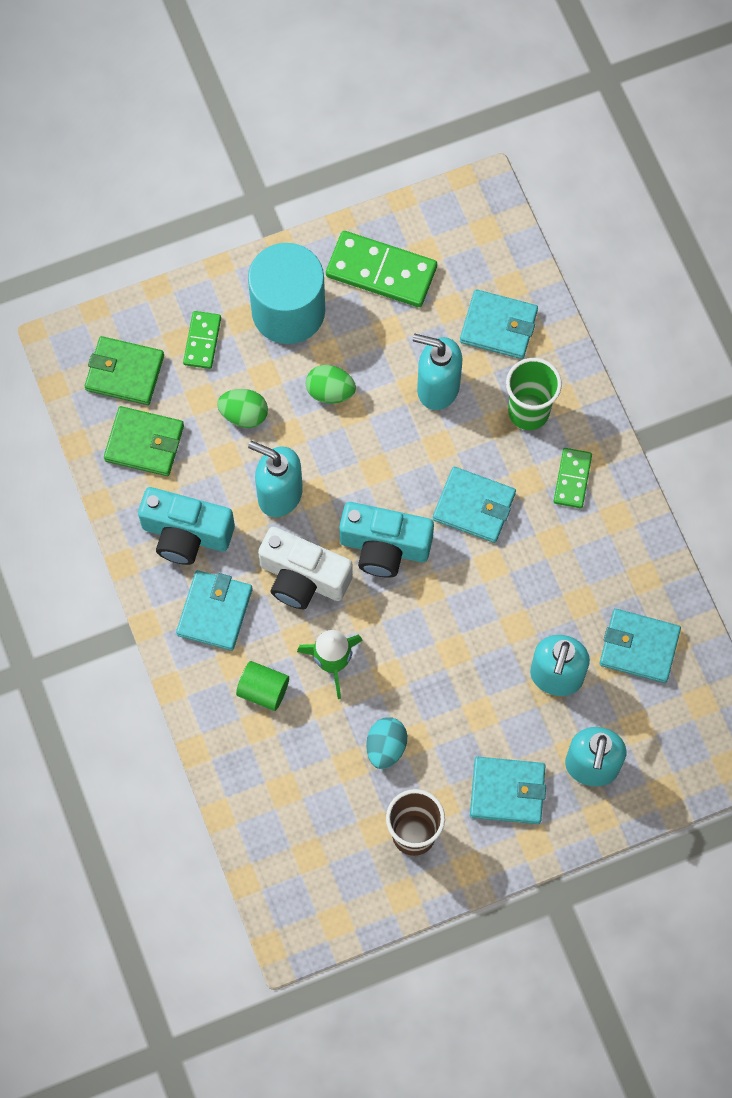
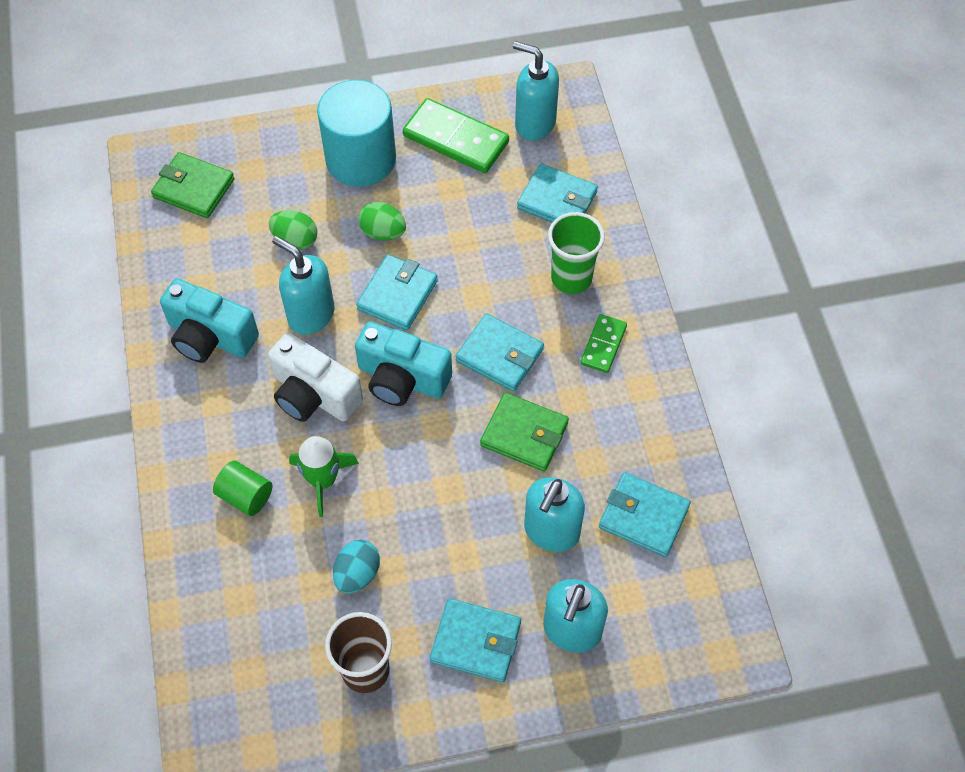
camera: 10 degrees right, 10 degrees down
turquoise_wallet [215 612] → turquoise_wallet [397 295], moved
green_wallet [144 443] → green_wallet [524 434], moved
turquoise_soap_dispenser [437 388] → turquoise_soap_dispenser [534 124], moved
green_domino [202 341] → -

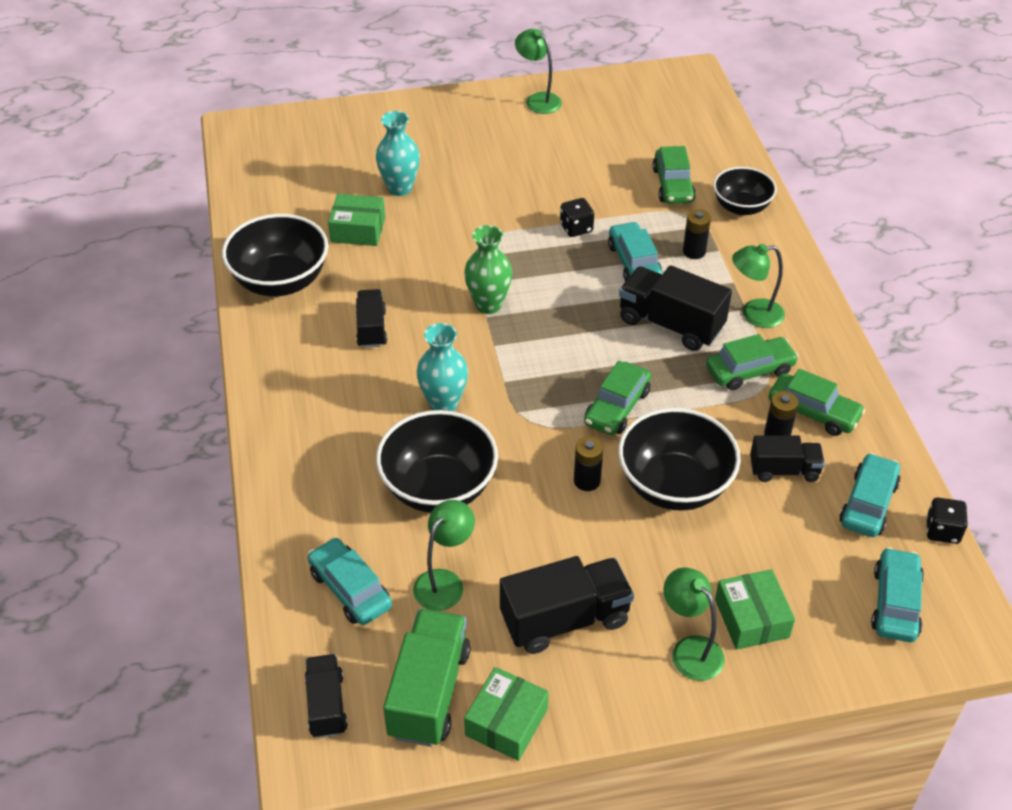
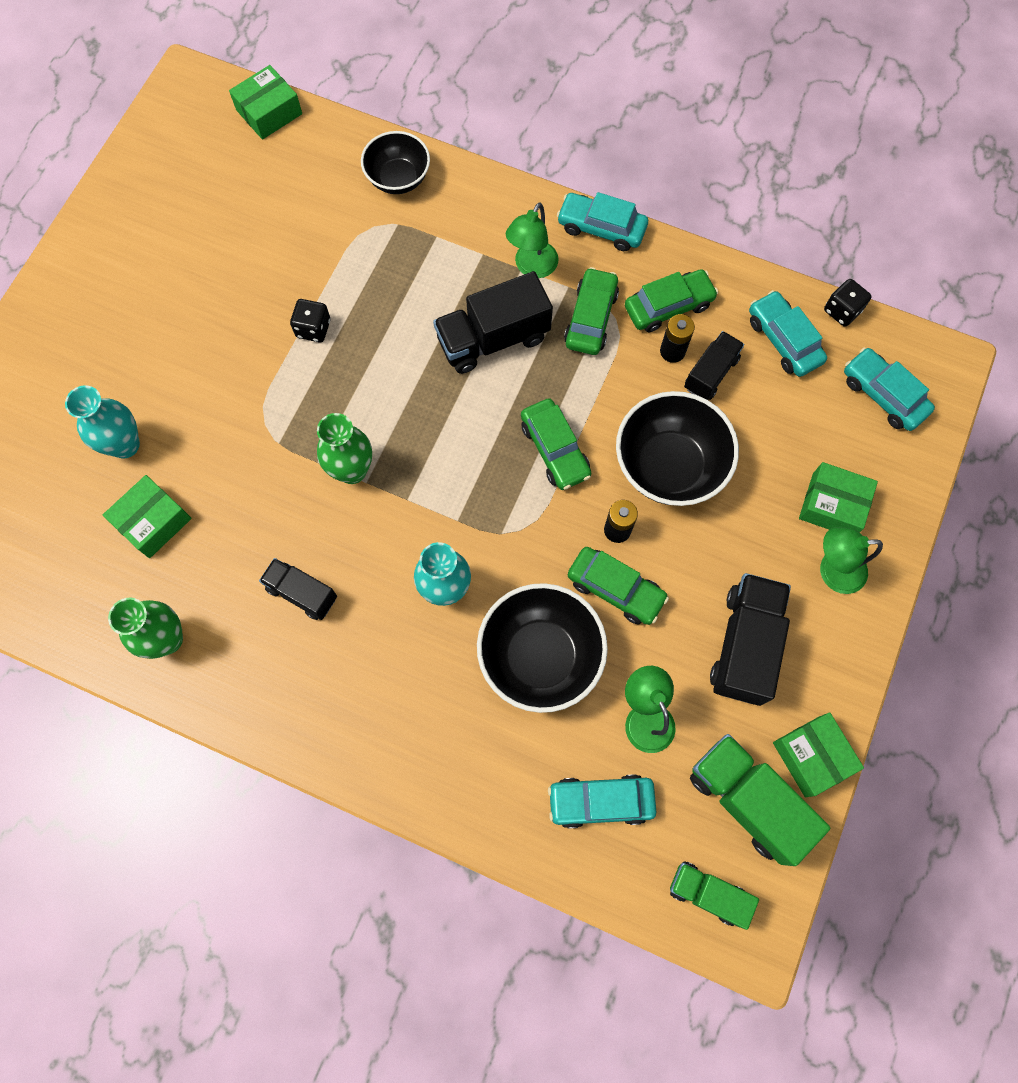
camera: 55 degrees left, 25 degrees up
black_bowl [280 281] → green_vase [167 639]
- → green_box [269 112]
turquoise_car [634 262] → turquoise_car [601 228], moved
green_car [673 185] → green_car [615 589], moved
black_truck [327 705] → green_truck [707 893]
green_lamp [538 100] → -
black_battery [694 251] → -

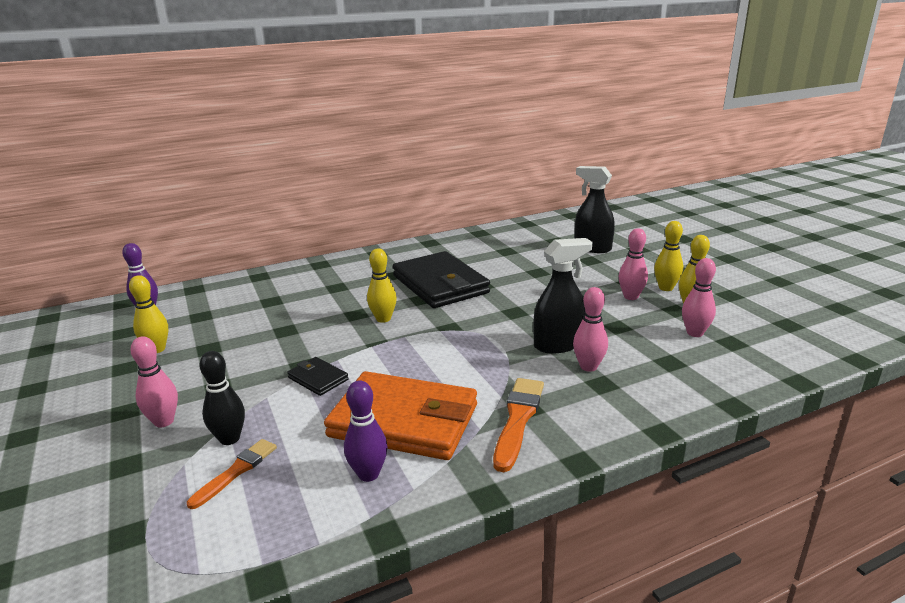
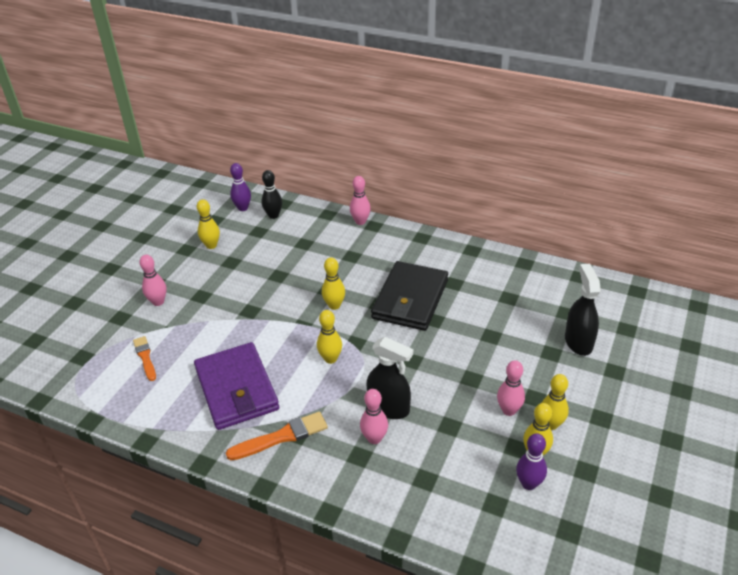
camera: 50 degrees right, 15 degrees up
orange_brush [236 471] → orange_brush [145 357], 105 degrees counterclockwise
orange_wallet [404 421] → purple_wallet [237 389]
black_bowling_pin [229 439] → black_bowling_pin [273 215], moved
- → yellow_bowling_pin [330 359]
pink_bowling_pin [695 333] → pink_bowling_pin [360 222], moved
purple_bowling_pin [368 474] → purple_bowling_pin [529 483], moved
black_wallet [318 379] → -

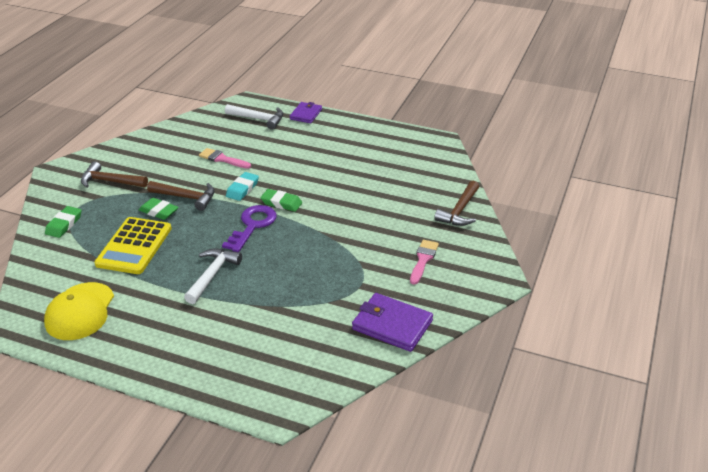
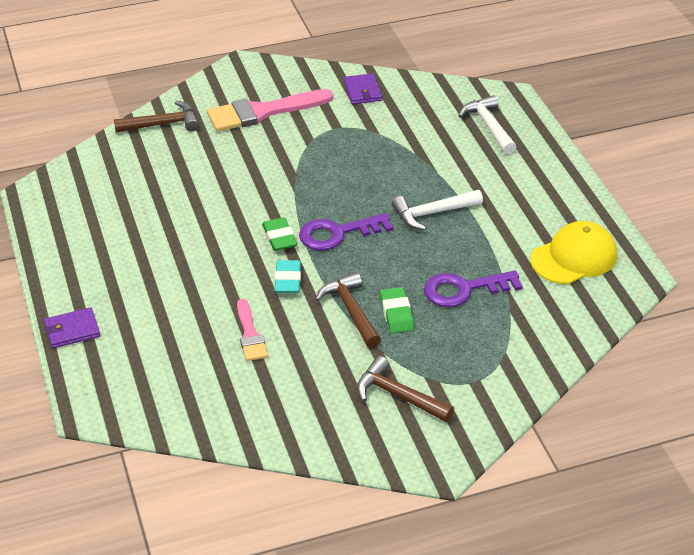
camera: 130 degrees left, 5 degrees up
pink_brush [423 260] → pink_brush [263 112], x1.79
turquoise_eraser [242 189] → turquoise_eraser [288 280], 75 degrees counterclockwise
purple_wallet [392 325] → purple_wallet [362 91], x0.63
brown_hammer [110 181] → brown_hammer [398 395], 150 degrees clockwise
yellow_calculator [134 246] → purple_key [463 289]
white_hammer [259 119] → white_hammer [488 126], moved
green_eraser [64 224] → -

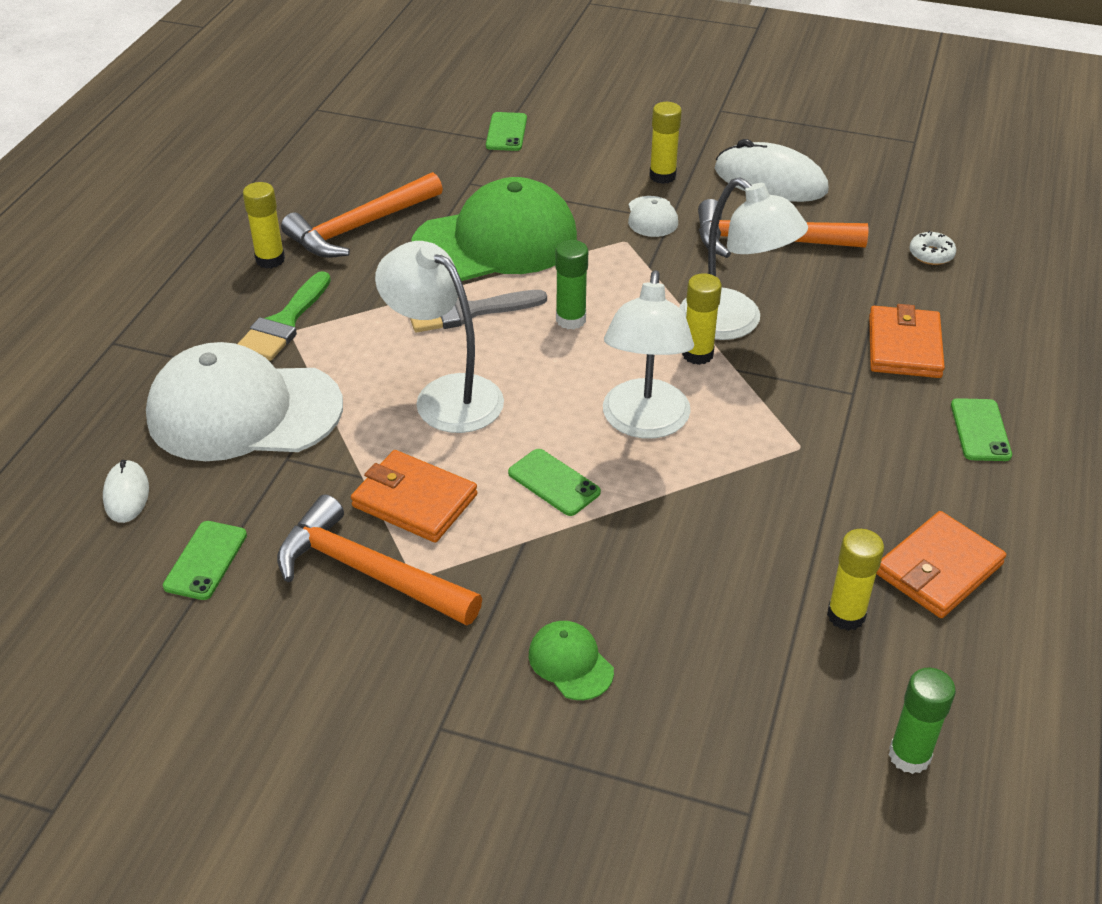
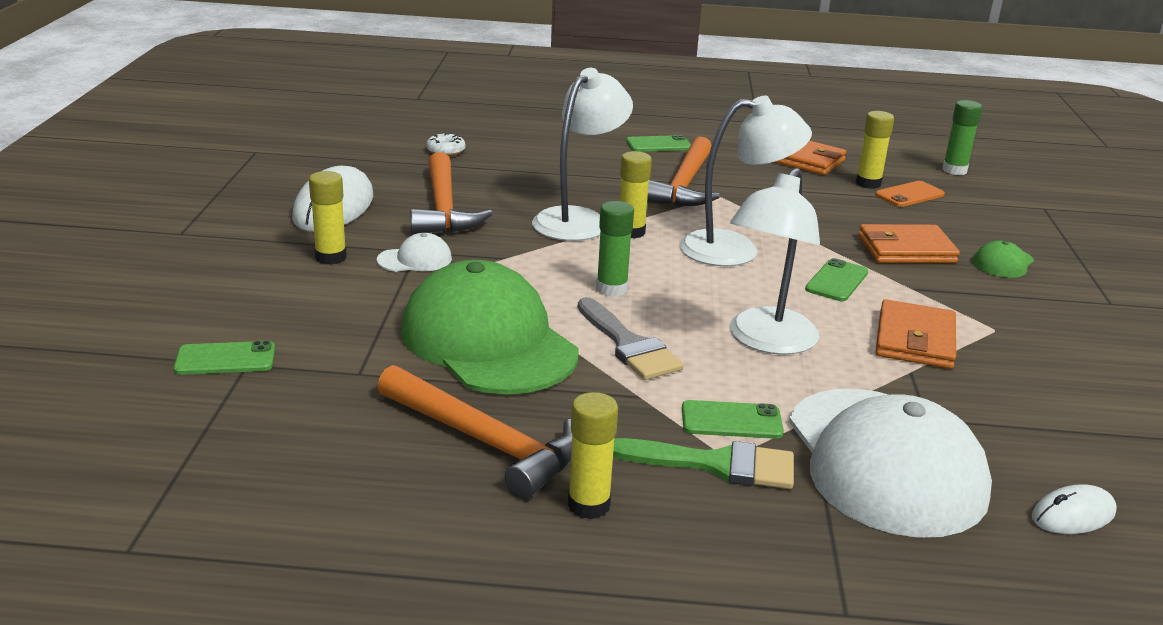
camera: 105 degrees left, 15 degrees down
orange_hammer [368 572] → orange_hammer [684 186], moved
green_phone [206 560] → green_phone [731 420], moved
orange_wallet [904 346] → orange_wallet [906 249], moved
- → orange_phone [909 195]

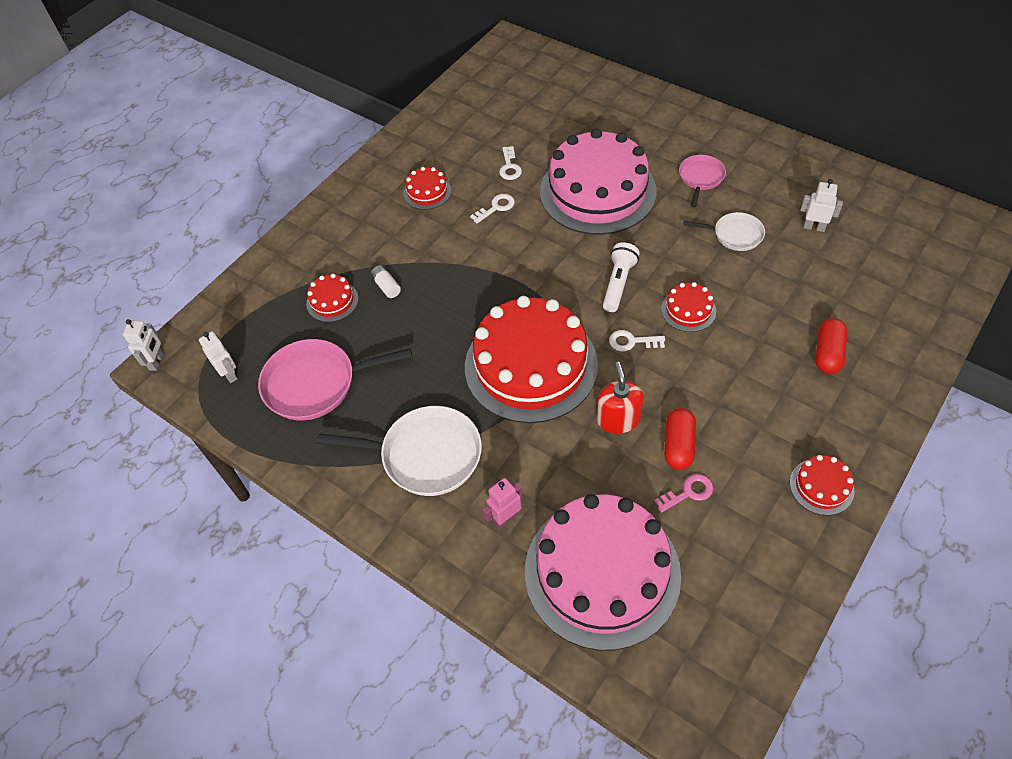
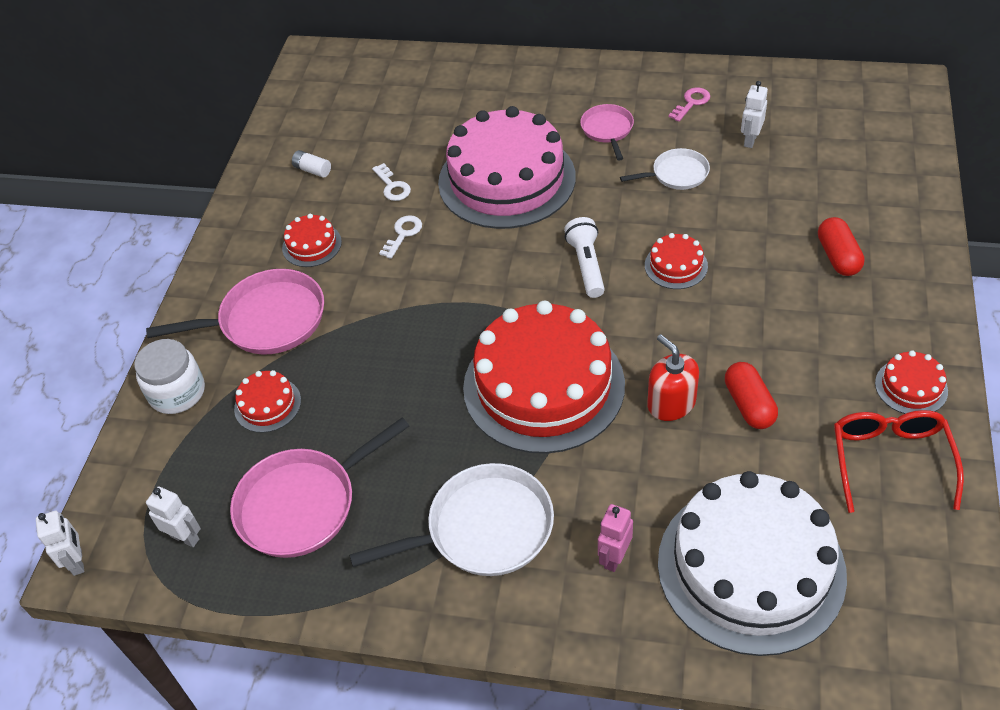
camera: 25 degrees left, 5 degrees down
- → white_jar [177 392]
- → pink_pan [267 320]
white_battery [386 286] → white_battery [312 170], moved
pink_cake [602 572] → white_cake [751 567]
pink_key [688 492] → pink_key [691 103], moved
white_robot [814 227] → white_robot [750 140], 60 degrees counterclockwise
- → red_glasses [890 460]
white_key [632 342] → -

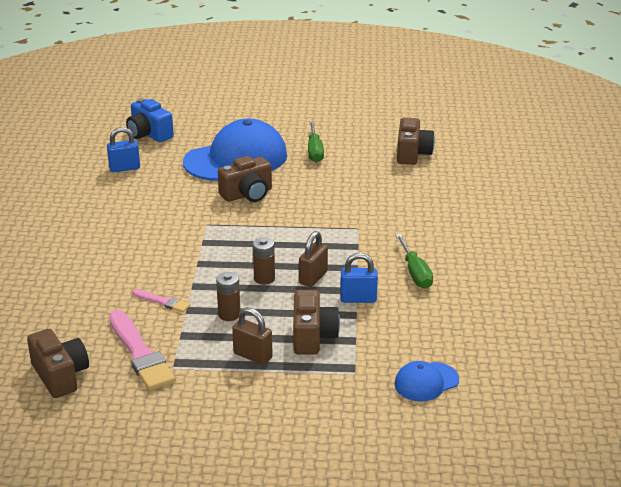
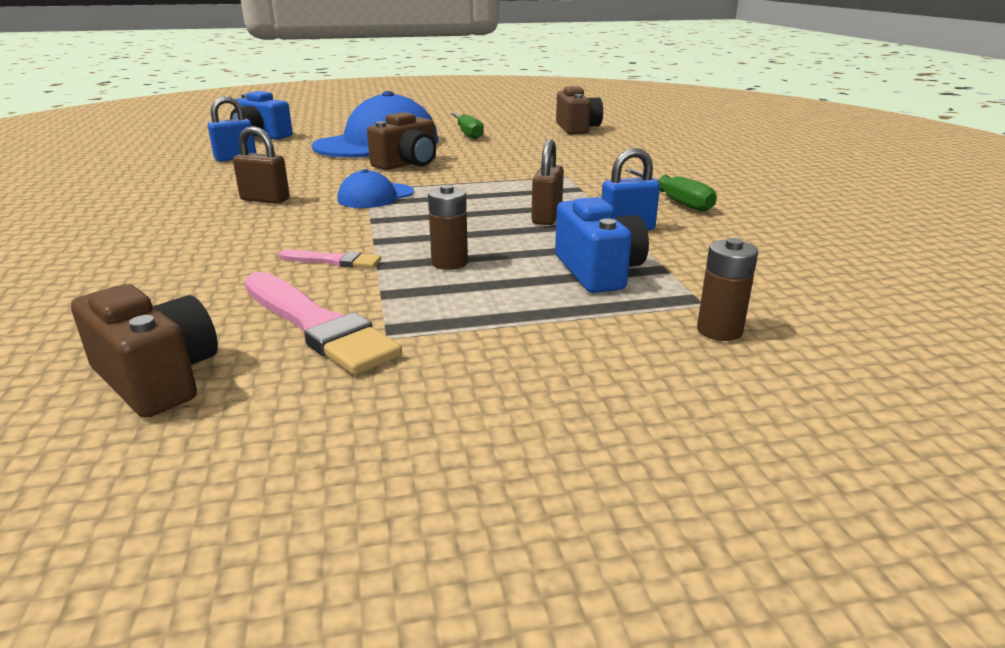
camera: 15 degrees left, 5 degrees down
brown_padlock [253 356] → brown_padlock [265 199], moved
blue_cap [426 382] → blue_cap [375 196], moved
brown_camera [312 336] → blue_camera [598 271]
brown_battery [264 278] → brown_battery [719 331], moved

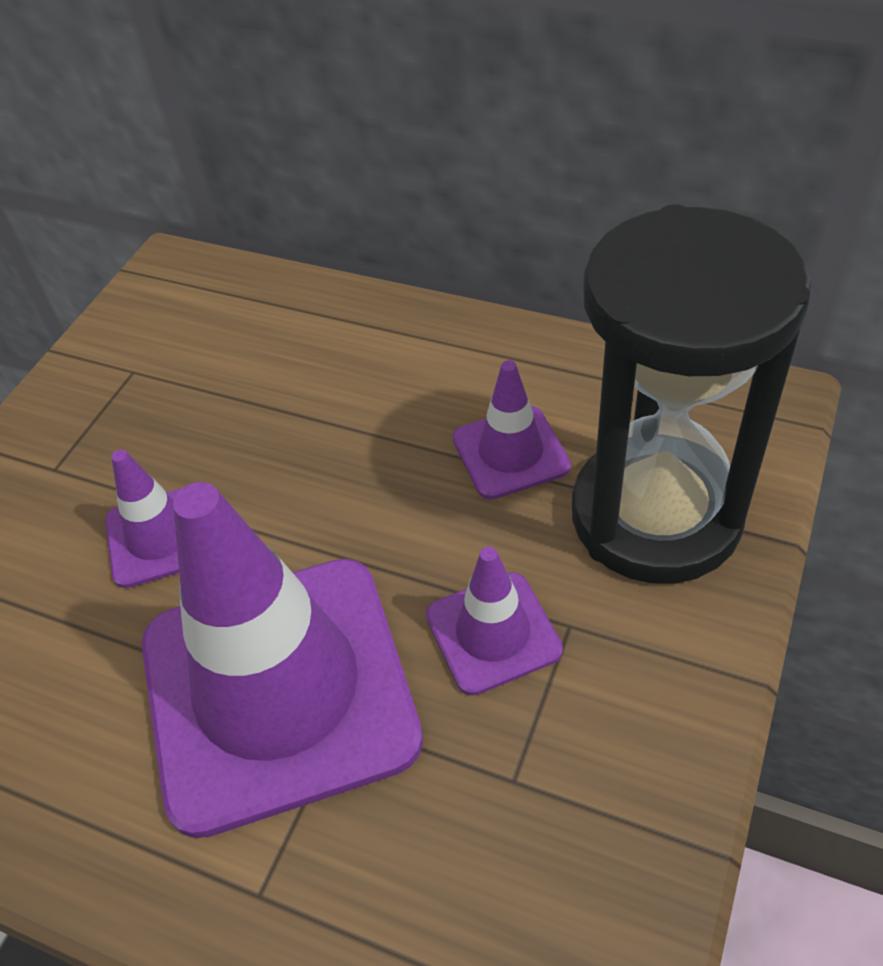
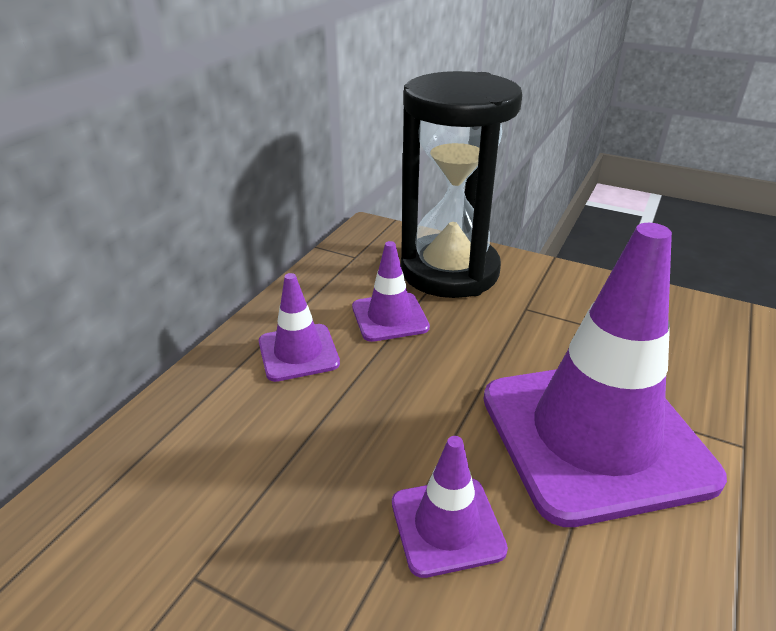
camera: 90 degrees left, 15 degrees down
purple_traffic_cone [493 633] → purple_traffic_cone [298 352], moved

